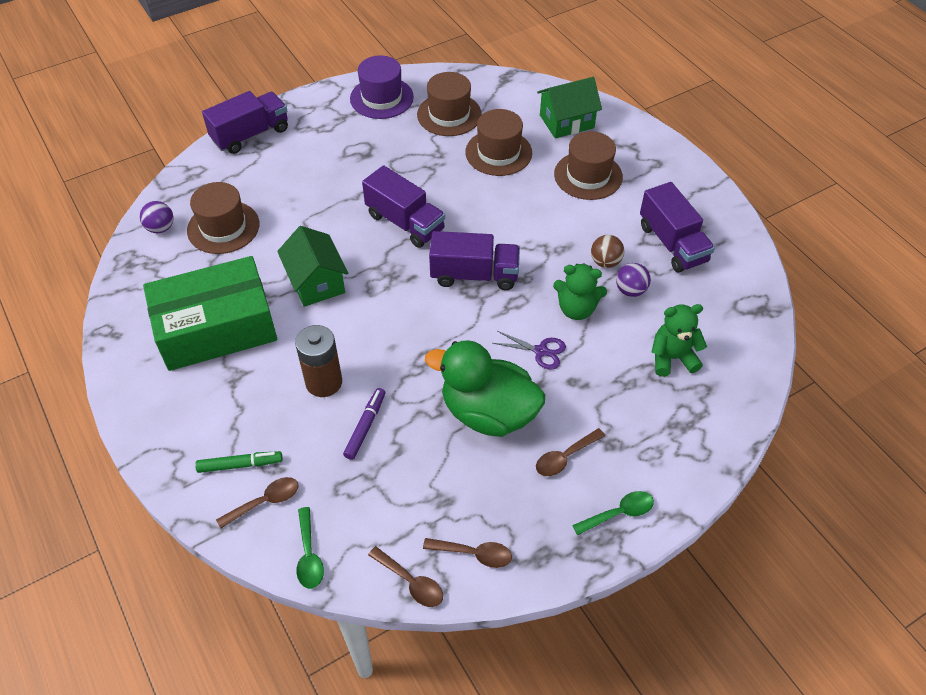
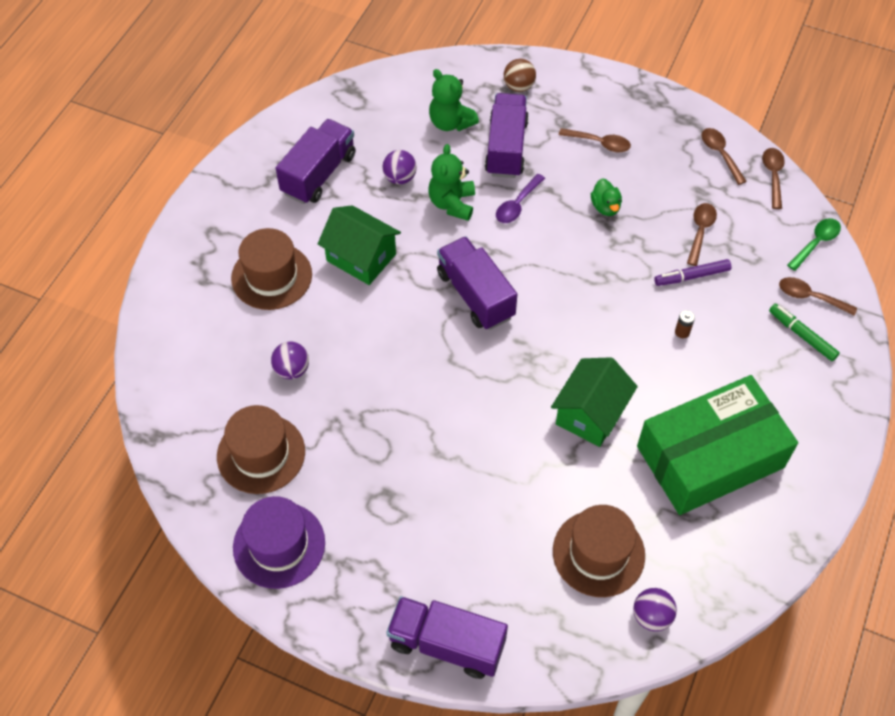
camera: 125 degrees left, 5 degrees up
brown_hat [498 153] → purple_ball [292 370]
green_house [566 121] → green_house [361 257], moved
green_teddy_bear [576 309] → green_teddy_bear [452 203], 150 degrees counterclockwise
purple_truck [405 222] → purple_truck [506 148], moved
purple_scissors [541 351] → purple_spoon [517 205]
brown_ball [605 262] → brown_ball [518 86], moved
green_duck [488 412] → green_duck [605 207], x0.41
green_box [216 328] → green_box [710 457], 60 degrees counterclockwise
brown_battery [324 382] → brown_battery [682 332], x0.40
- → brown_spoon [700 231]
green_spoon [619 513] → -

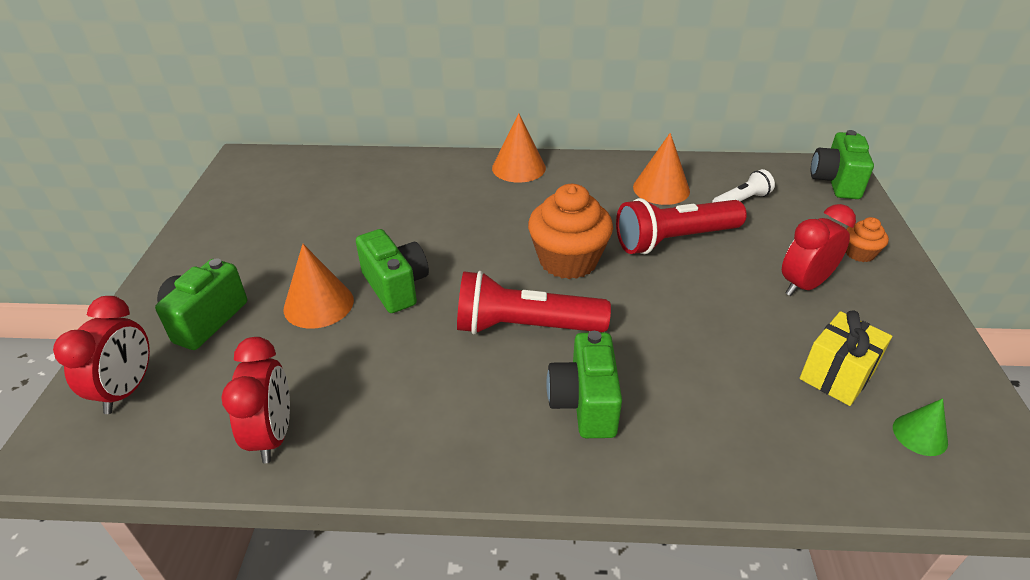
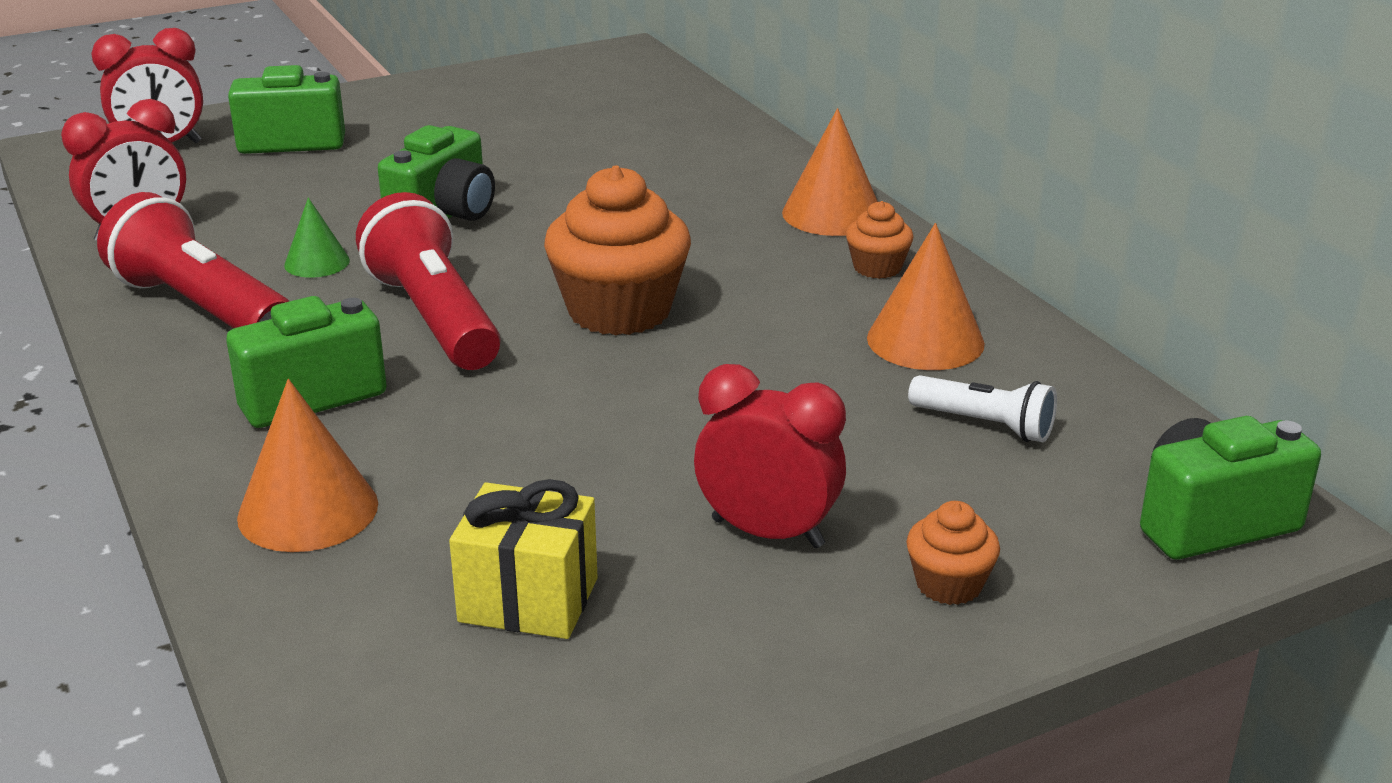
camera: 60 degrees right, 10 degrees down
red_flashlight [674 240] → red_flashlight [201 308], moved
orange_cone [318 304] → orange_cone [308 510], moved
green_cone [920 434] → green_cone [317 262], moved
- → orange_cupcake [877 268]

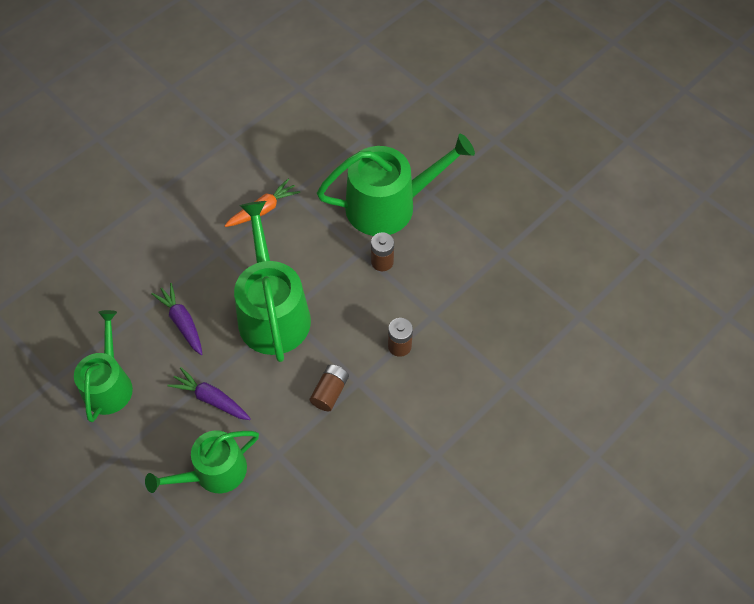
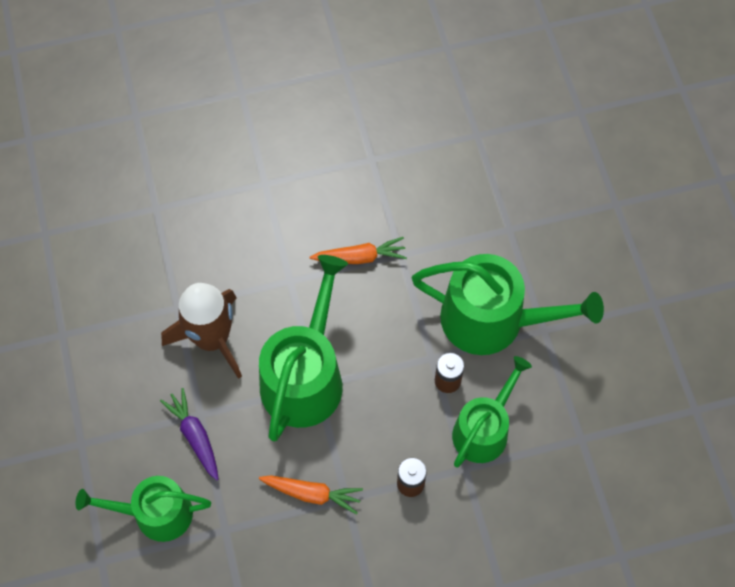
camera: 30 degrees right, 5 degrees up
purple_carrot [182 322] → brown_rocket [212 339]
brown_battery [330 392] → orange_carrot [312 494]
green_watering_can [109 384] → green_watering_can [484 429], moved

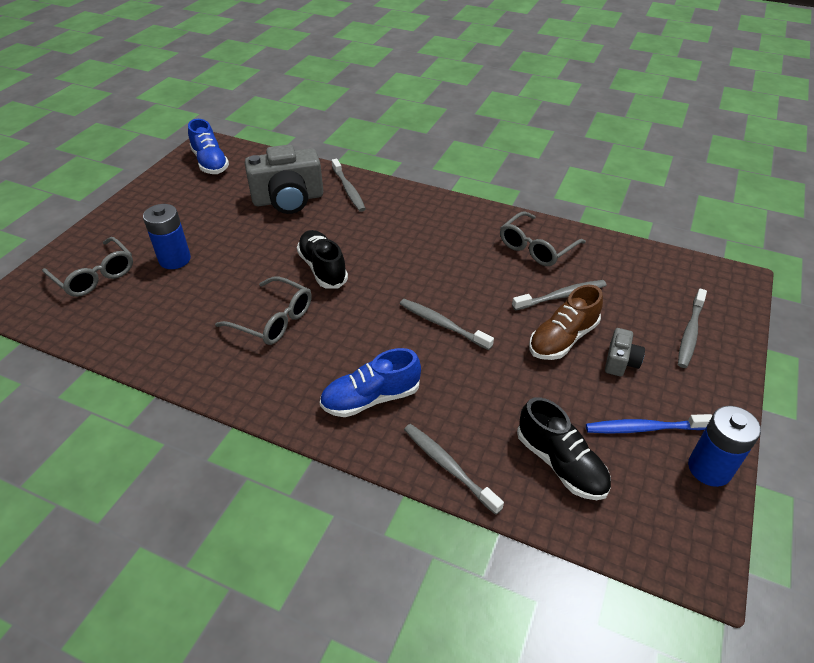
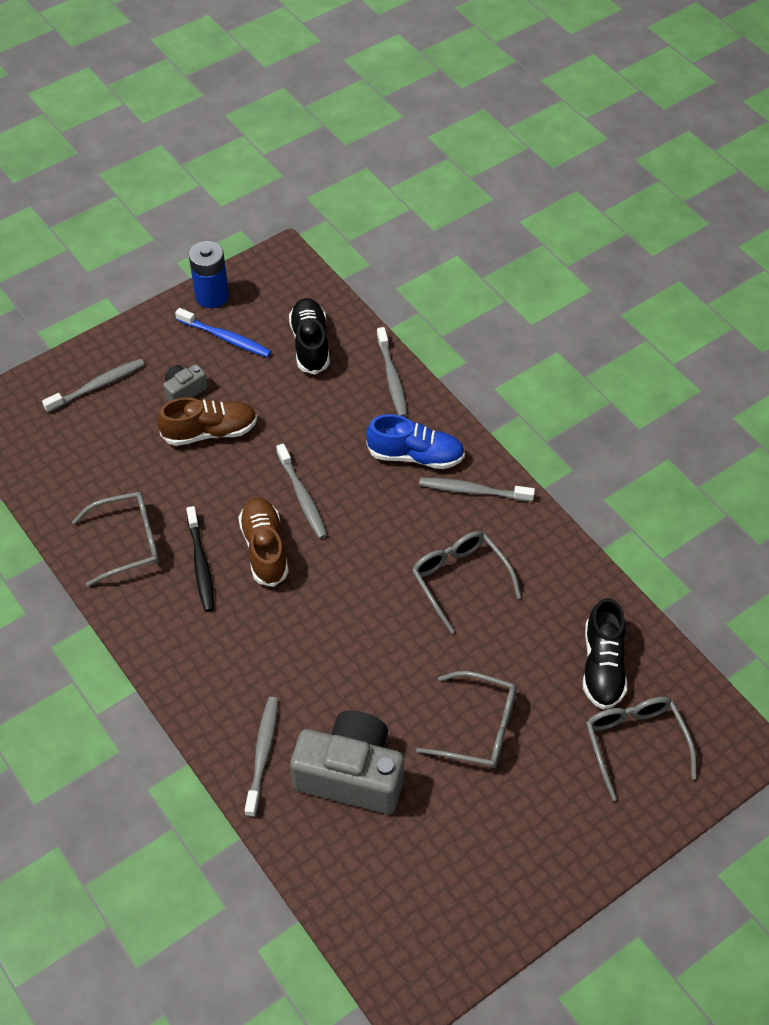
camera: 150 degrees left, 10 degrees up
- → black_toothbrush [201 565]
- → brown_shoe [264 549]
- → grey_glasses [478 728]
grey_toothbrush [561 296] → grey_toothbrush [473 491], moved
black_shoe [323 268] → black_shoe [602 666], moved
blue_battery [175 259] → -
blue_shoe [210 162] → -

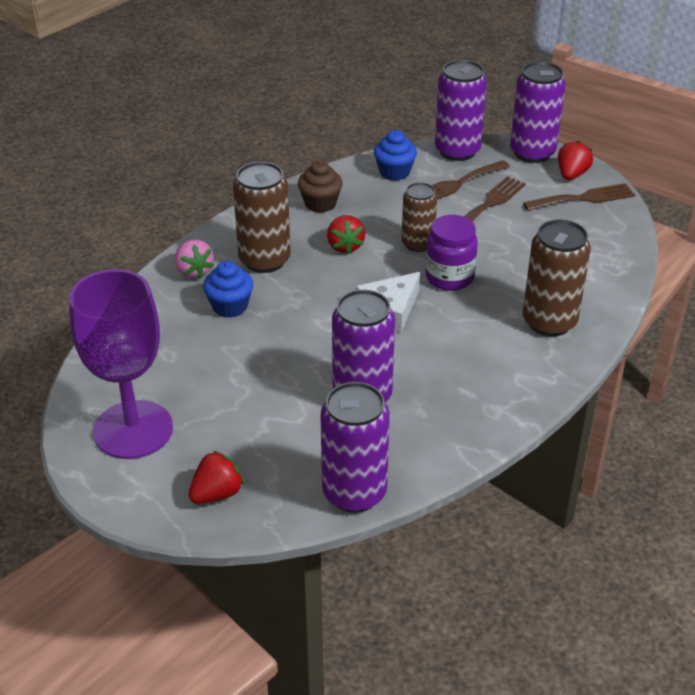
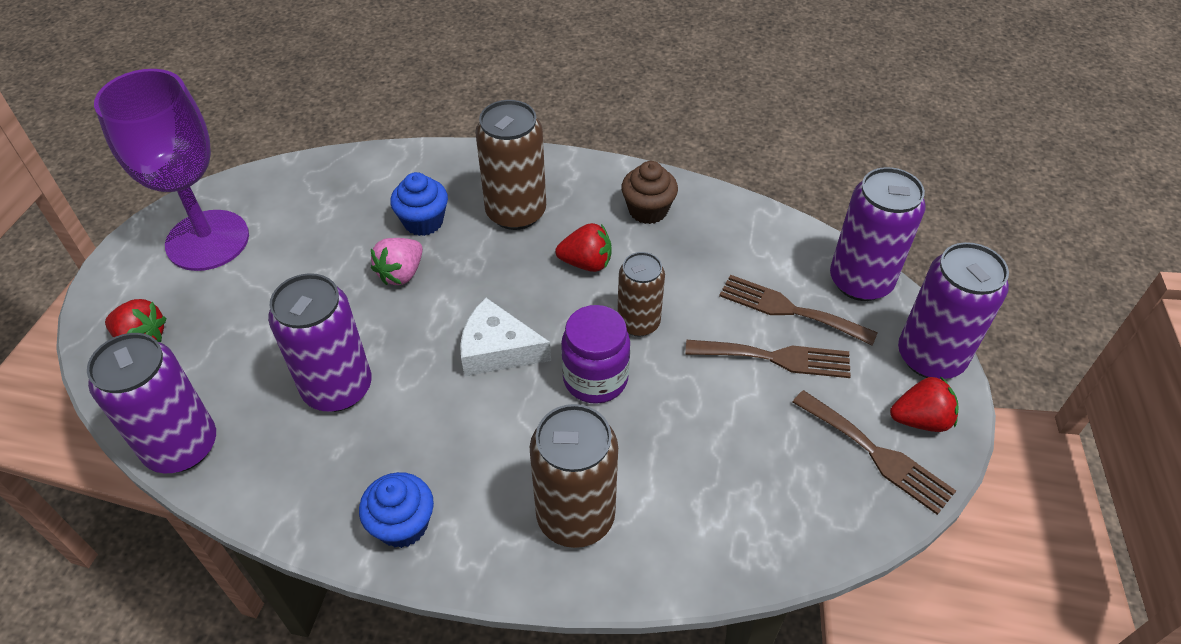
camera: 60 degrees right, 10 degrees up
blue_cupcake [394 172] → blue_cupcake [402 524], moved
pink_strawberry [194 271] → pink_strawberry [401 273], moved
red_strawberry [345 246] → red_strawberry [586 263], 135 degrees counterclockwise

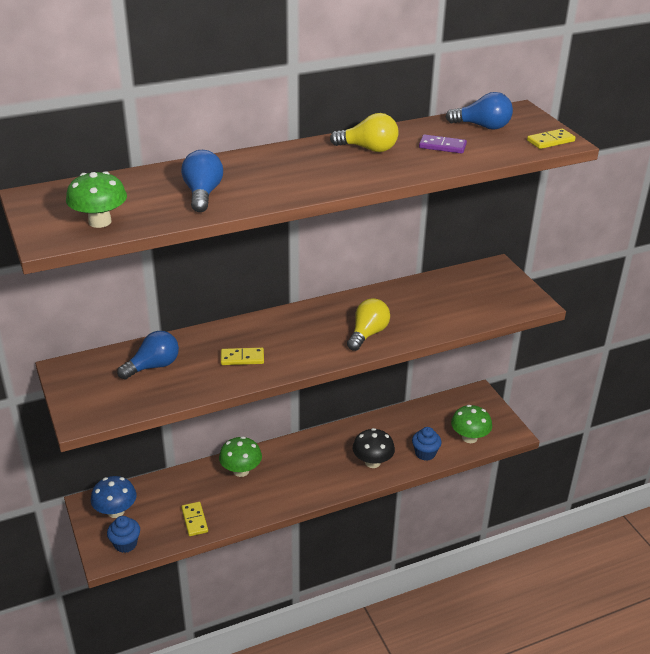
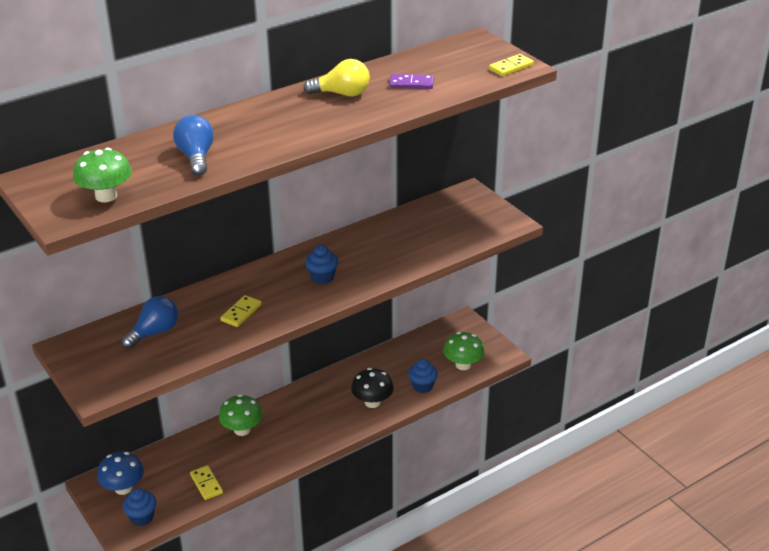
camera: 10 degrees left, 0 degrees up
yellow_domino [242 358] → yellow_domino [241 313], 45 degrees counterclockwise
- → blue_cupcake [322 277]
yellow_light_bulb [368 334] → -
blue_light_bulb [482 126] → -

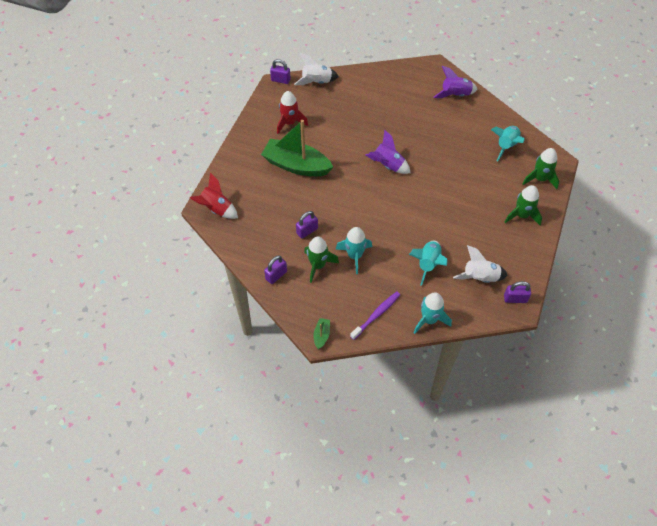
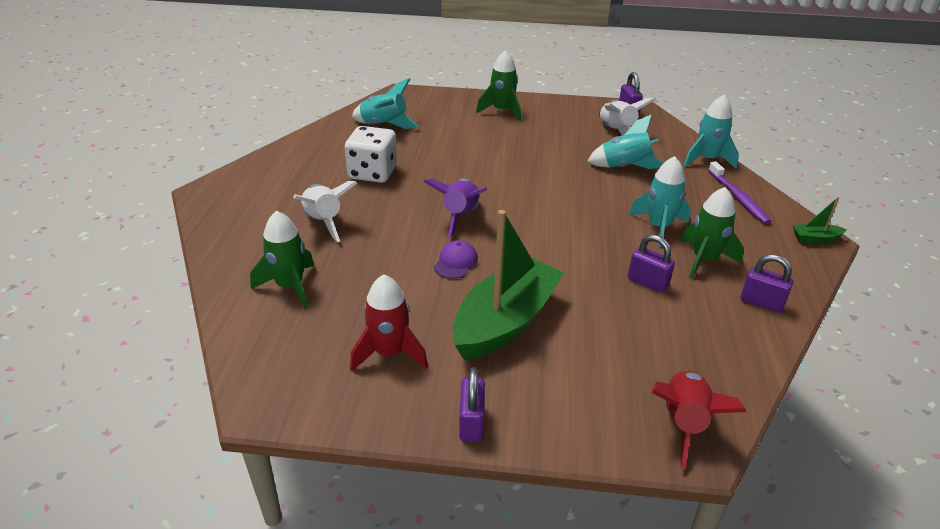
camera: 105 degrees left, 20 degrees down
green_rocket [540 179] → green_rocket [290 286], moved
white_rocket [316 82] → white_rocket [323 222], moved
- → white_dice [372 173]
- → purple_cap [455 262]
green_boat [296 165] → green_boat [505 322], 150 degrees counterclockwise
purple_padlock [280 80] → purple_padlock [471 423], moved
purple_toothbrush [376 315] → purple_toothbrush [738 197], 135 degrees counterclockwise
purple_rocket [455 95] → -

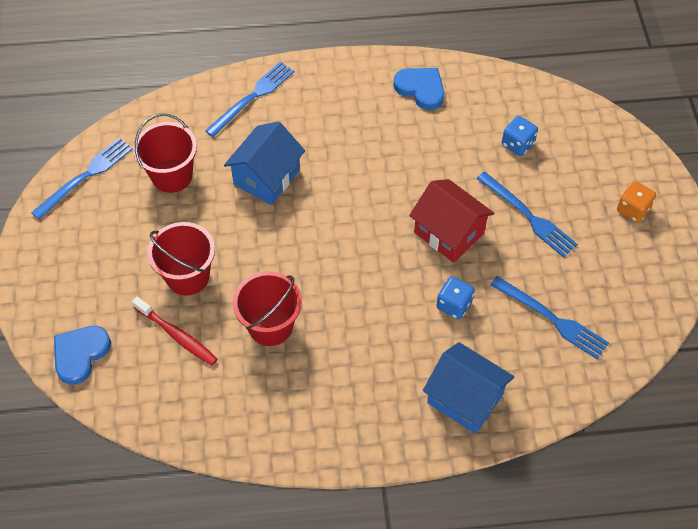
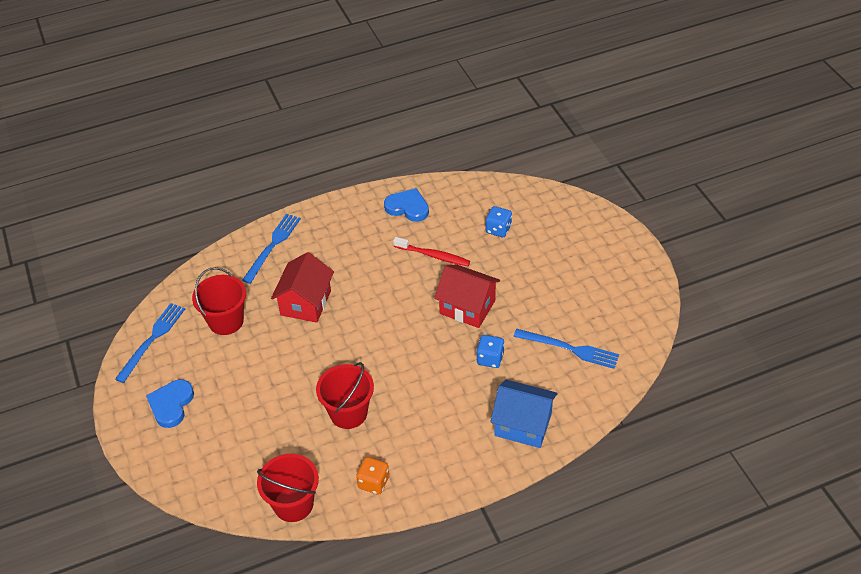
camera: 15 degrees left, 10 degrees down
blue_heart [80 354] → blue_heart [171 404], moved
red_bucket [188 276] → red_bucket [293 504], moved
blue_house [267 177] → red_house [306 303]
orange_dice [633 210] → orange_dice [373 482], moved
red_toothbrush [177 335] → red_toothbrush [433 255], moved
blue_fork [528 216] → -

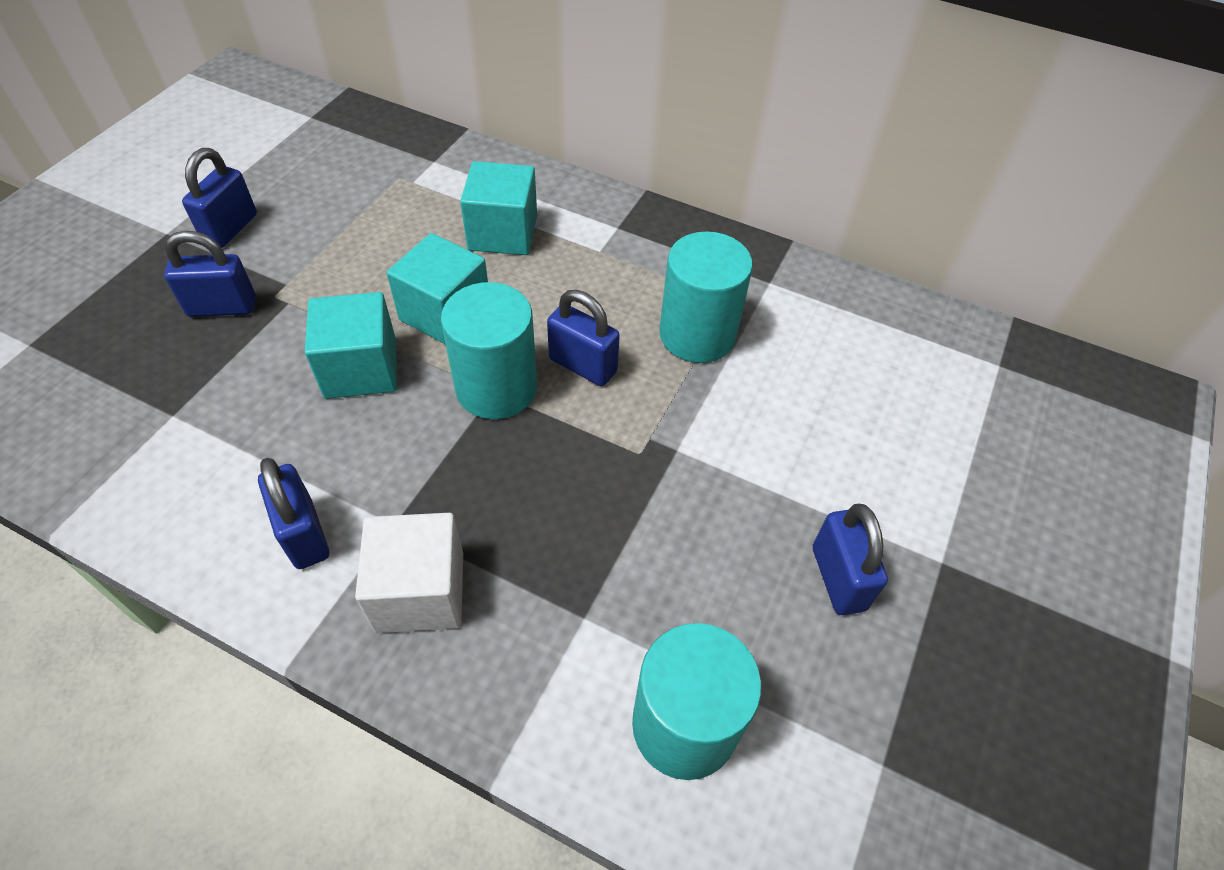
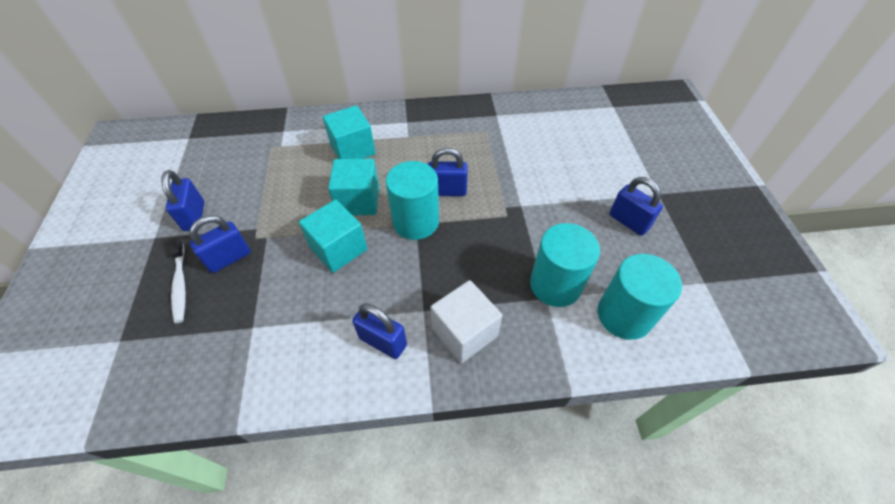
camera: 30 degrees left, 0 degrees up
- → white_toothbrush [180 285]
turquoise_cylinder [697 334] → turquoise_cylinder [555 285], moved

